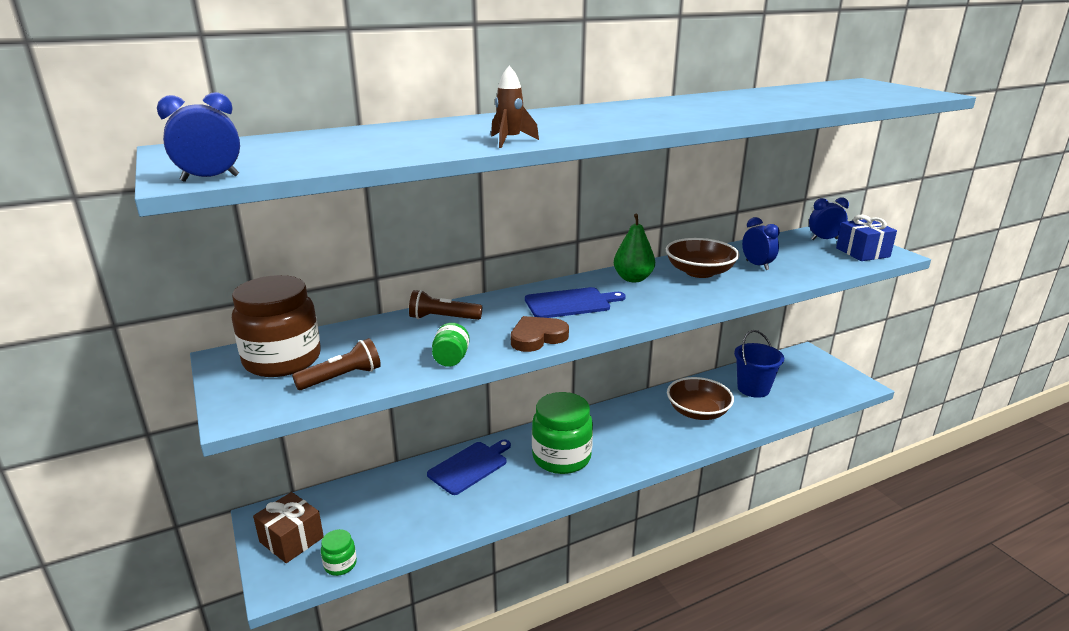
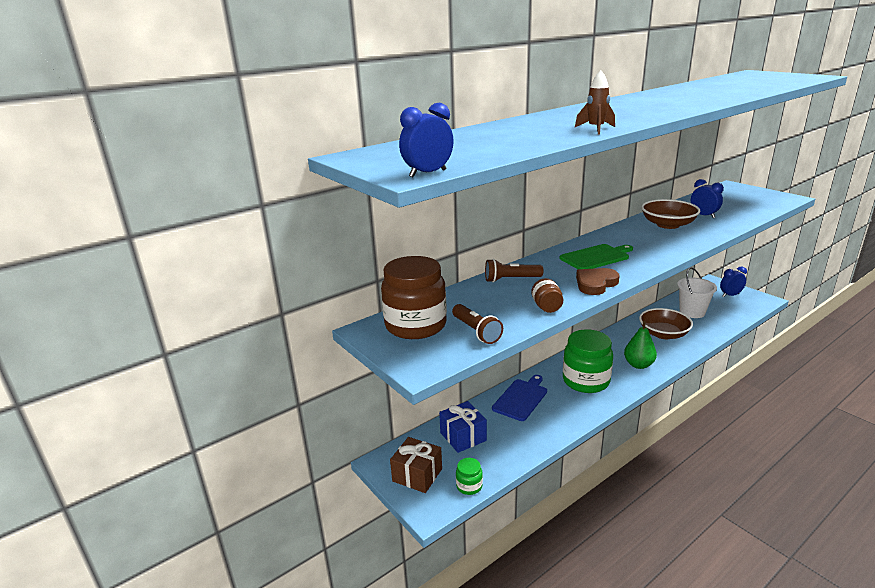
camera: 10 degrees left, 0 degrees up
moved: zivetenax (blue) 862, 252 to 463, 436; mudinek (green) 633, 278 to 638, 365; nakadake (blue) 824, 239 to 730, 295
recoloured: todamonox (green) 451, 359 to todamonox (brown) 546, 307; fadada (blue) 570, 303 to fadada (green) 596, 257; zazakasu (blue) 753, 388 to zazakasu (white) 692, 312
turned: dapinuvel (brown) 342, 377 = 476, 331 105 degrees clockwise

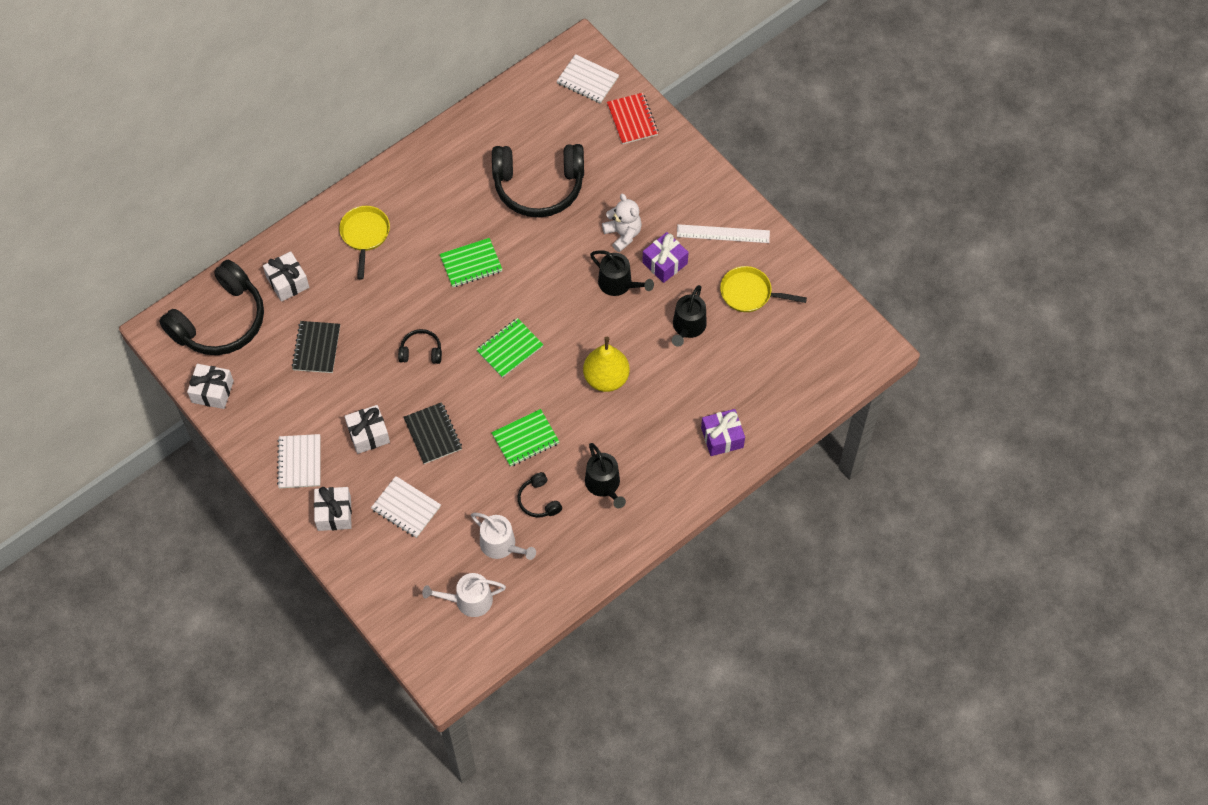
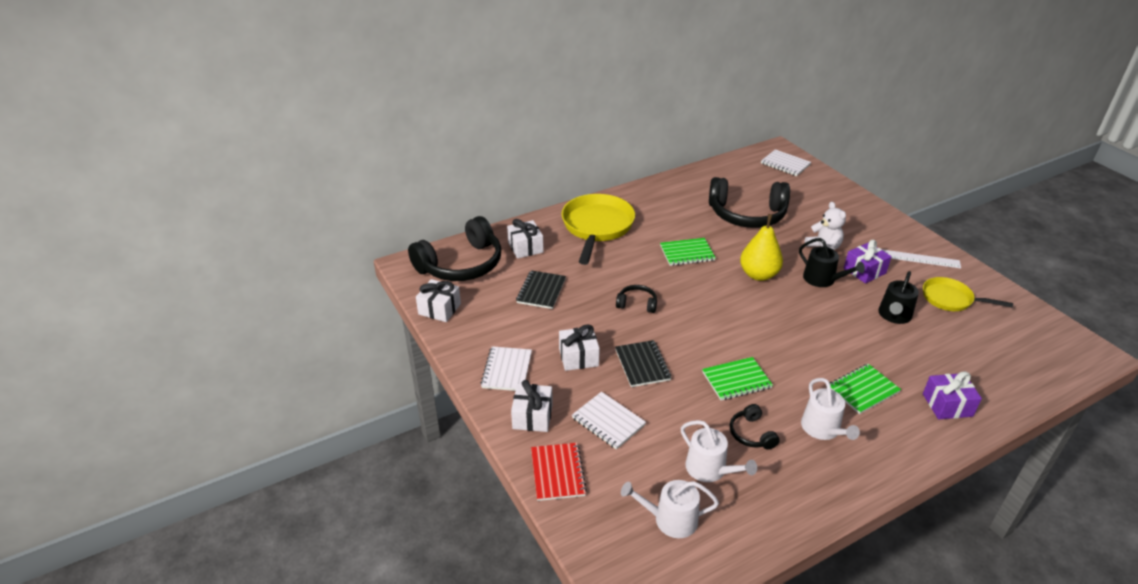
camera: 10 degrees right, 25 degrees down
moved: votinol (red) 632, 119 to 558, 473; mudinek (yellow) 606, 378 to 758, 275; votinol (green) 509, 348 to 863, 390
recoloured: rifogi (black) 604, 485 to rifogi (white) 823, 429
resized: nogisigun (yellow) 365, 235 = 597, 227 x1.71

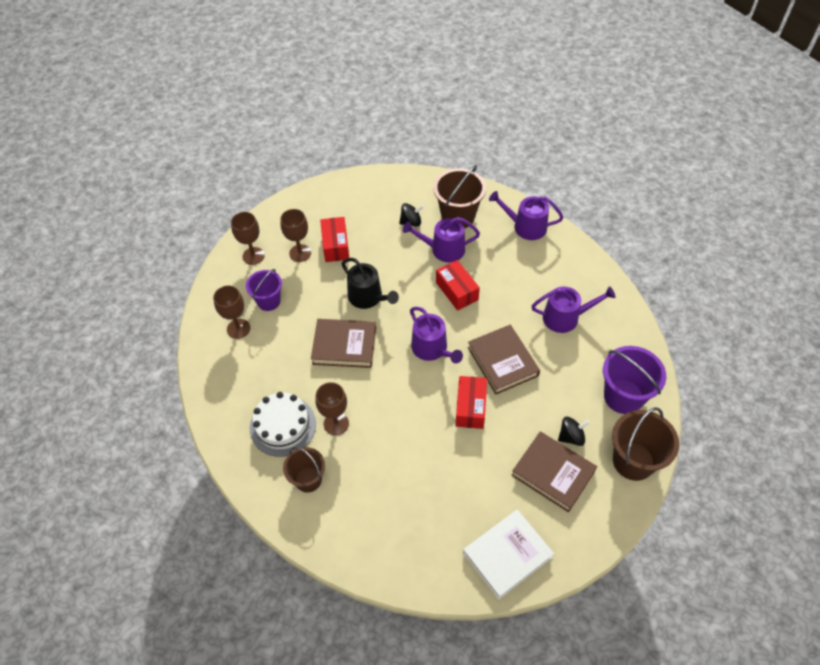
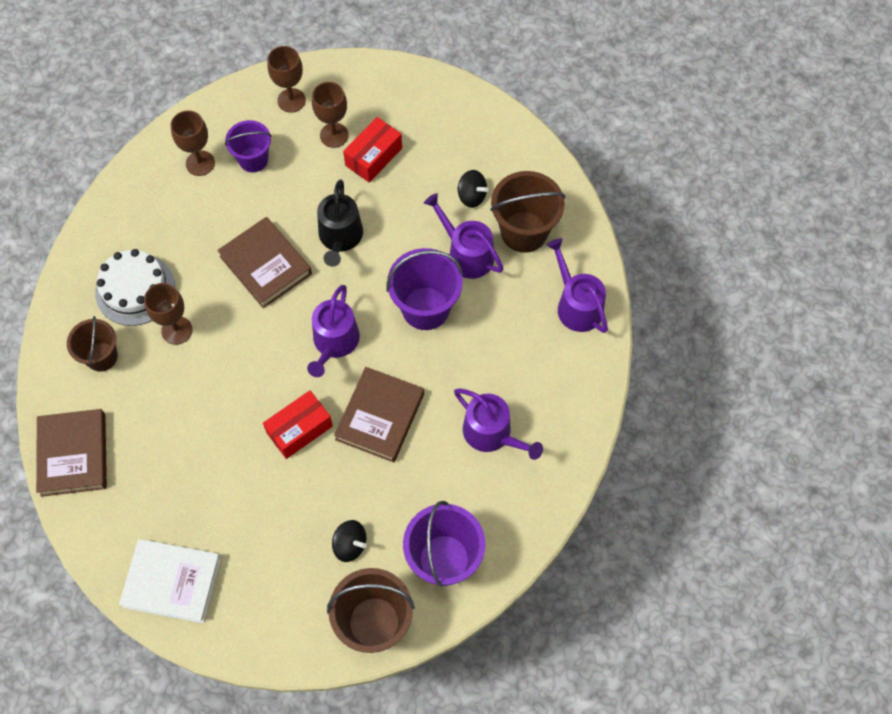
camera: 45 degrees right, 10 degrees up
moved: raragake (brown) 553, 473 to 73, 454
replaced: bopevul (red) 457, 291 to zazakasu (purple) 425, 308

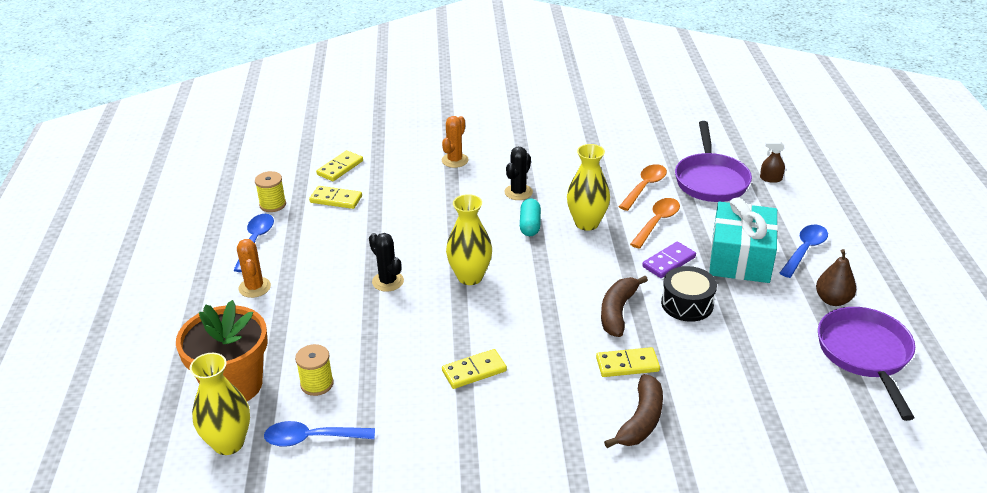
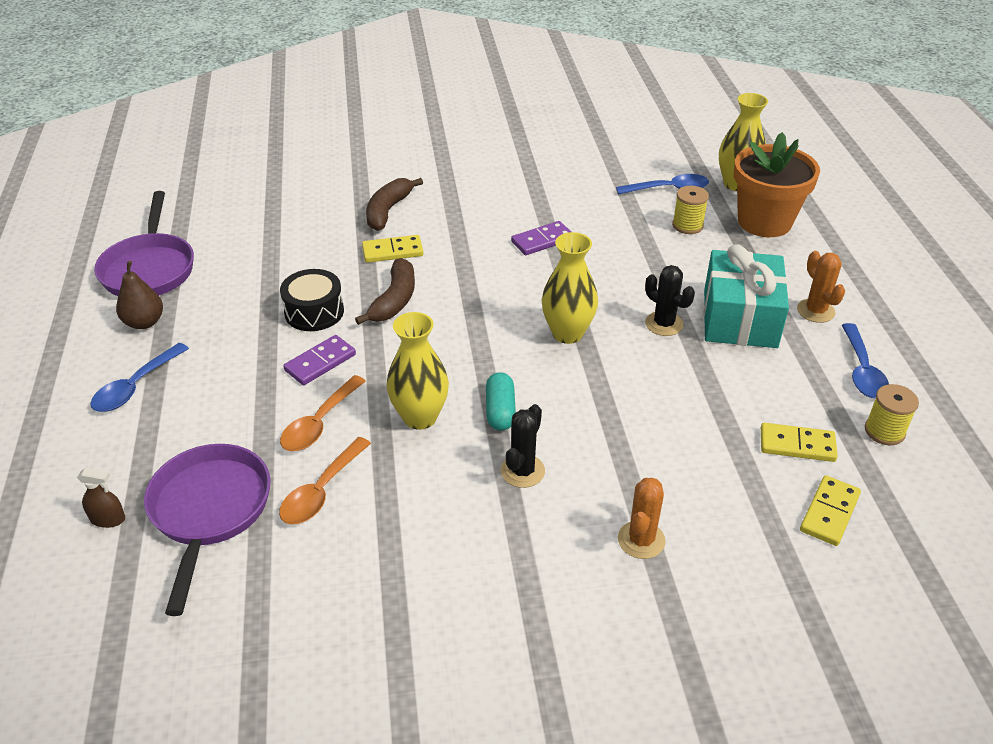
camera: 175 degrees right, 5 degrees up
moved: zivetenax (turquoise) 740, 258 to 739, 318
recoloured: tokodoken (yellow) 474, 371 to tokodoken (purple) 542, 240

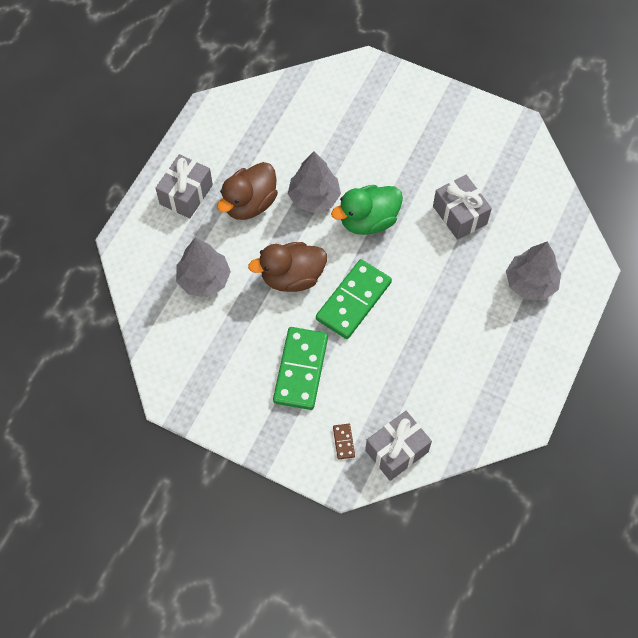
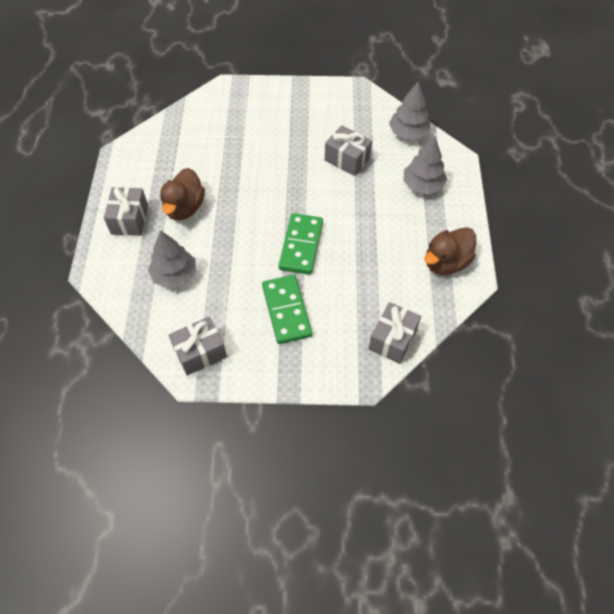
camera: 25 degrees left, 5 degrees down
removed: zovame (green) 368, 221; tokodoken (brown) 343, 442
added: zivetenax (grey) 200, 352
moved: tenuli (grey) 314, 197 to 408, 133; zovame (brown) 292, 277 to 446, 262

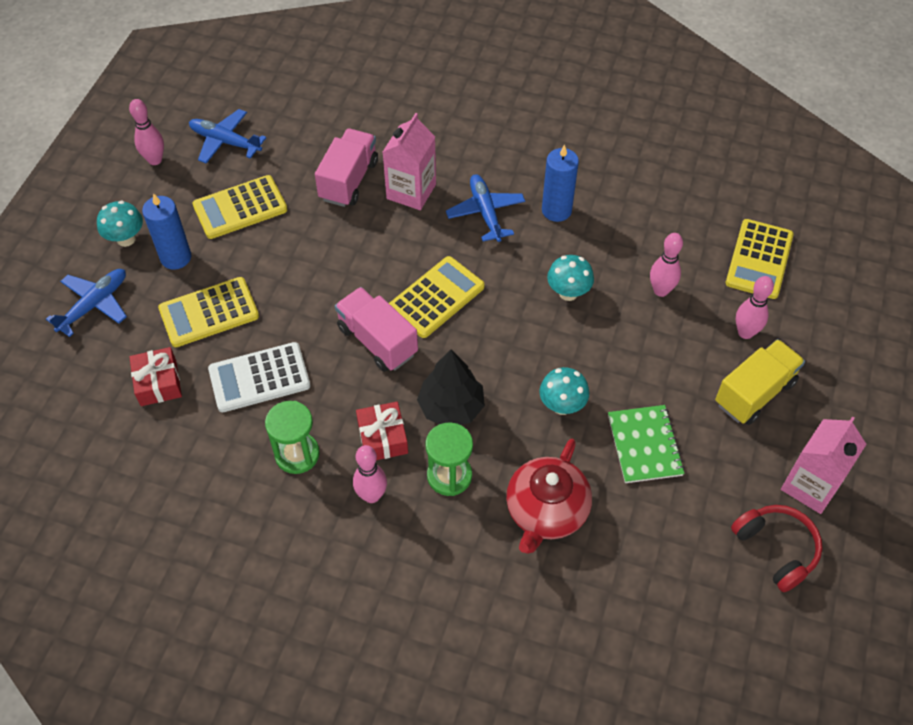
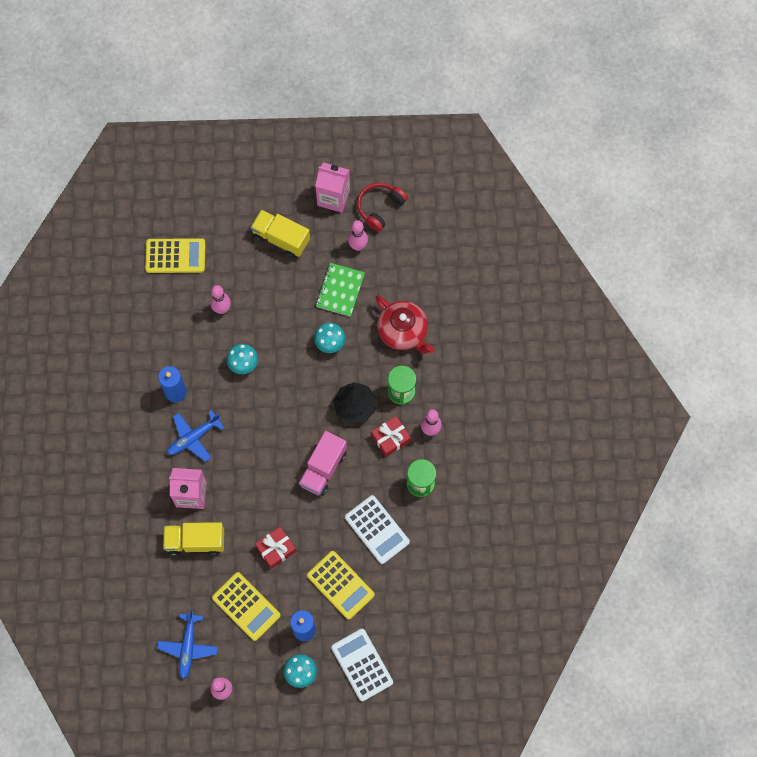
camera: 110 degrees left, 15 degrees up
removed: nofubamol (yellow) 436, 297
moved: zivetenax (red) 158, 383 to 276, 549; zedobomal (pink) 745, 332 to 358, 246
replaced: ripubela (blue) 94, 305 to nofubamol (white) 362, 664
recoloured: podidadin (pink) 348, 180 to podidadin (yellow) 195, 541
turned: votinol (green) 645, 445 = 340, 290 45 degrees counterclockwise; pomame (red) 546, 511 = 403, 331 45 degrees clockwise

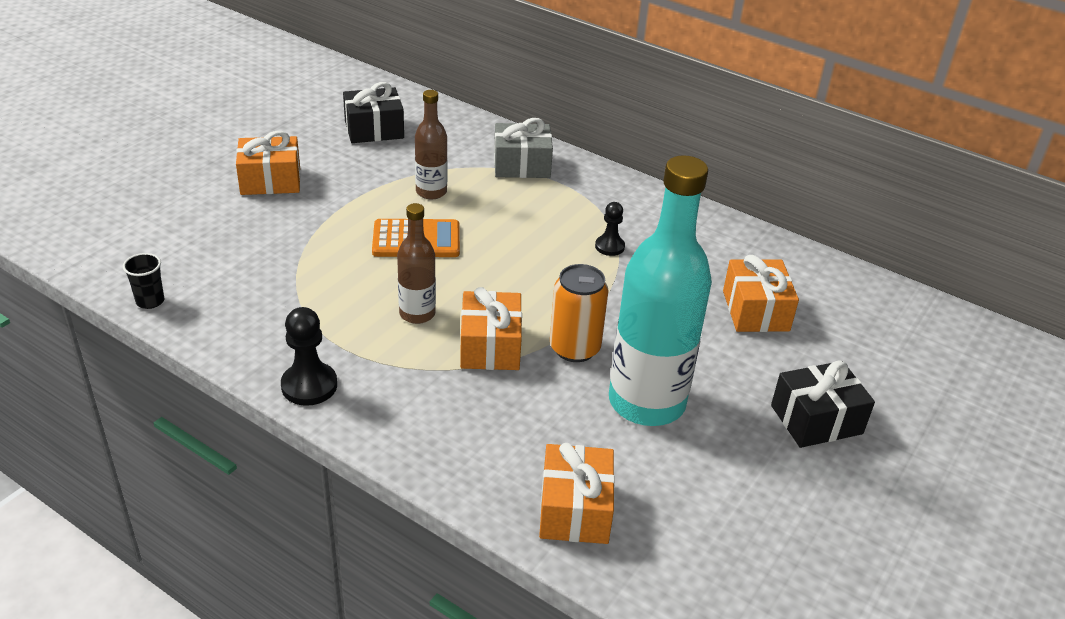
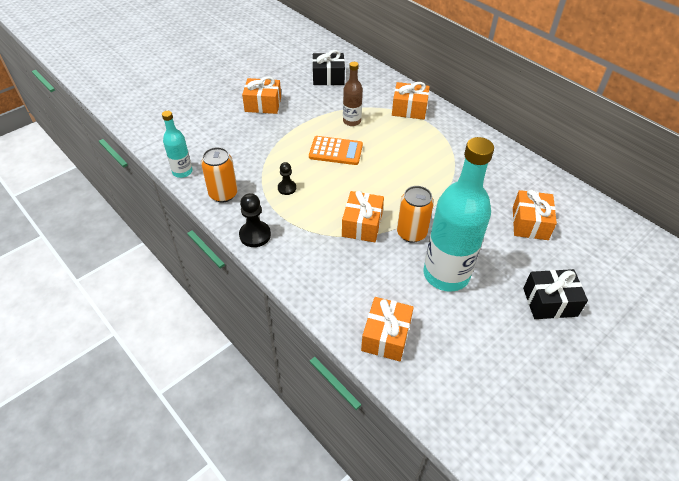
camera: 15 degrees right, 10 degrees up
removed: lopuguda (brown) 417, 314
added: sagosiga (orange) 223, 194
moved: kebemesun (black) 609, 246 to 287, 188
replaced: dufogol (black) 150, 301 to lopuguda (turquoise) 182, 172
recoloured: zivetenax (grey) 521, 165 to zivetenax (orange) 409, 109

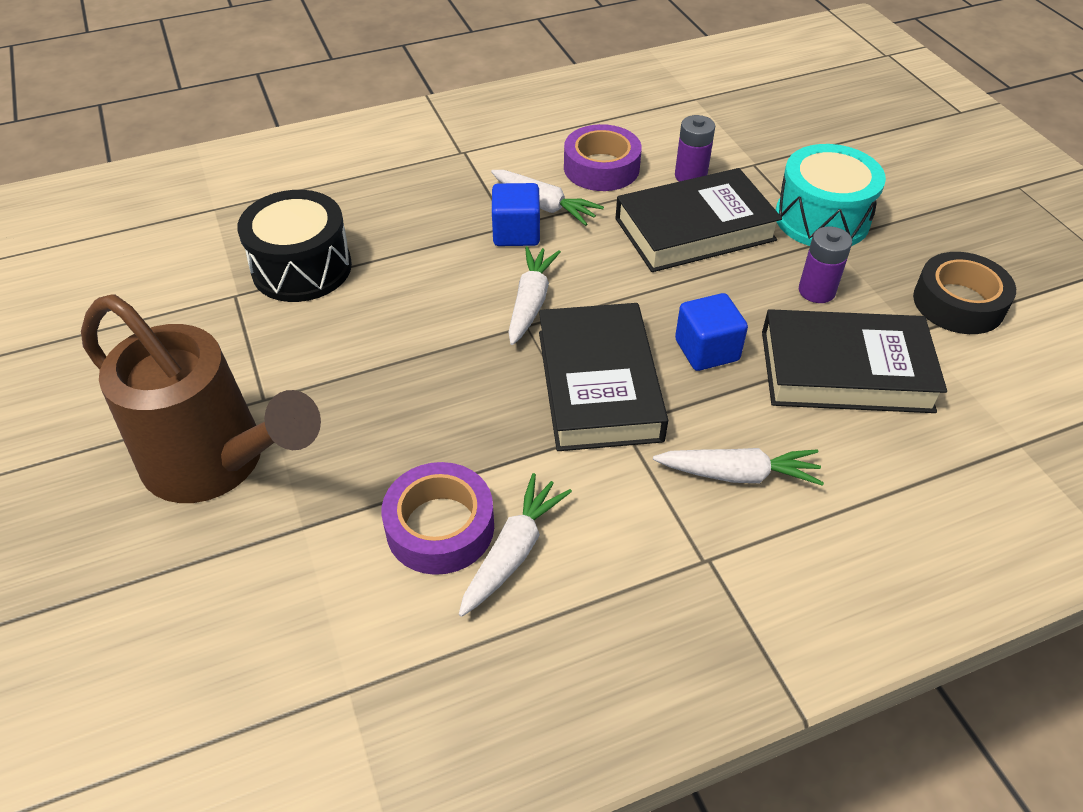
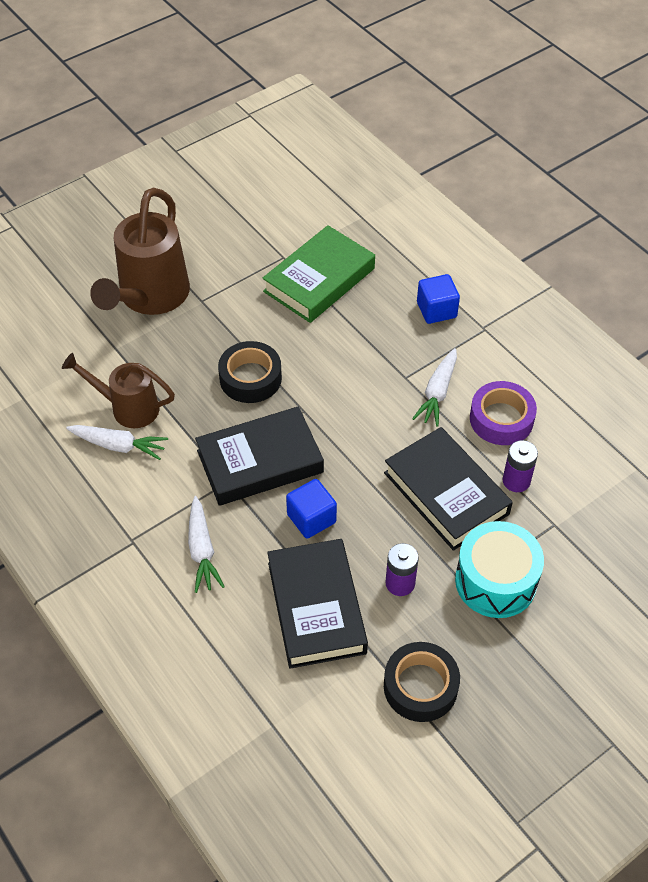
camera: 75 degrees right, 5 degrees up
removed: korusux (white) 531, 302
added: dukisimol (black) 250, 378
moved: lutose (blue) 516, 233 to 436, 310
replaced: dukisimol (purple) 440, 527 to rifogi (brown) 128, 408; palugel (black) 302, 268 to raragake (green) 319, 280

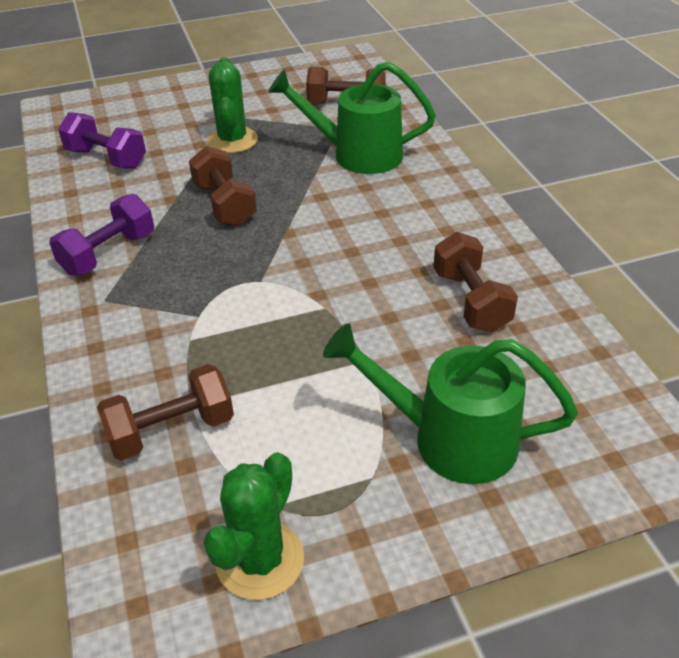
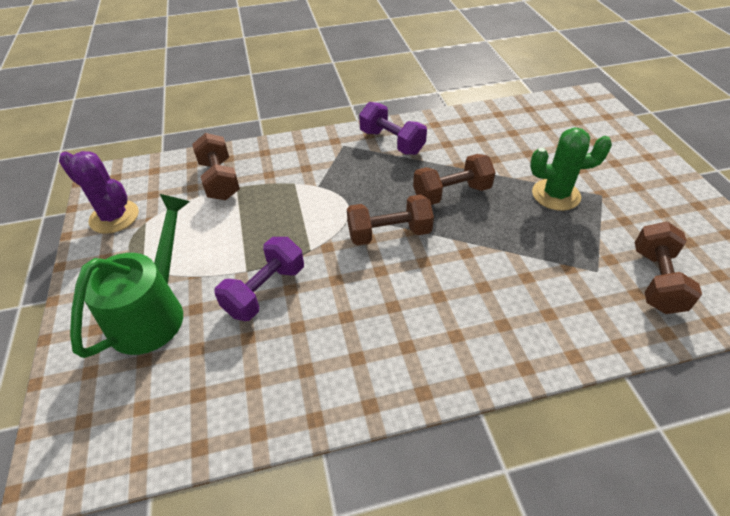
camera: 95 degrees right, 5 degrees up
removed: rifogi (green) 356, 155
moved: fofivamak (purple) 106, 159 to 265, 291; fofivamak (brown) 471, 301 to 389, 234
recoloured: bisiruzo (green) 260, 560 to bisiruzo (purple) 114, 217

